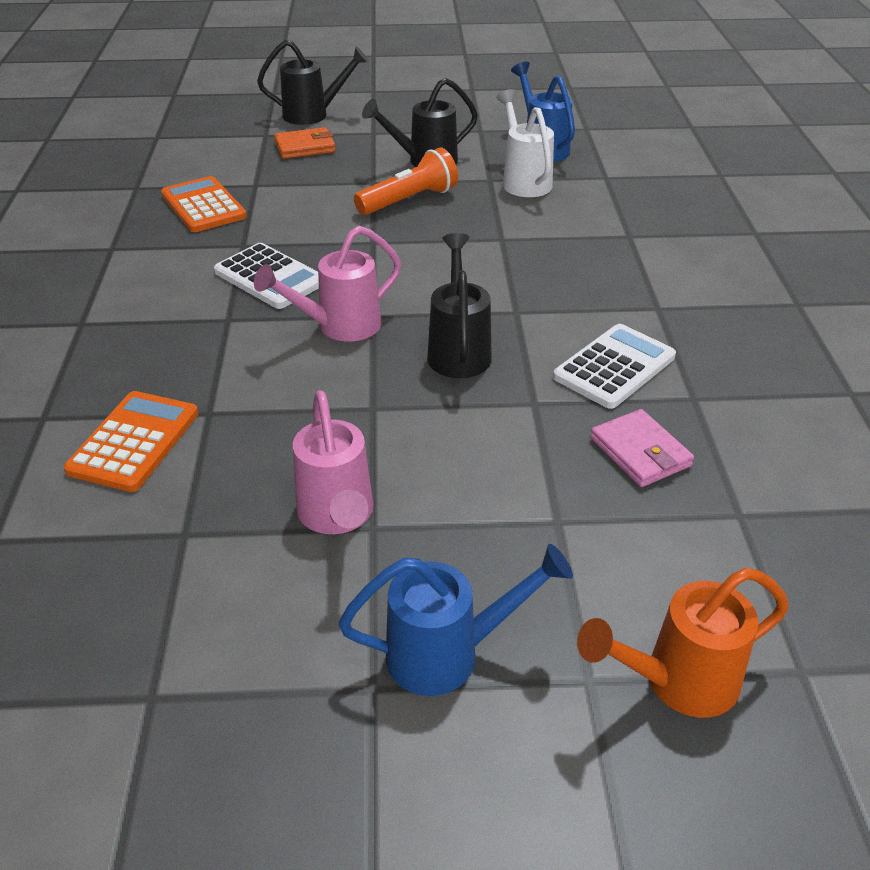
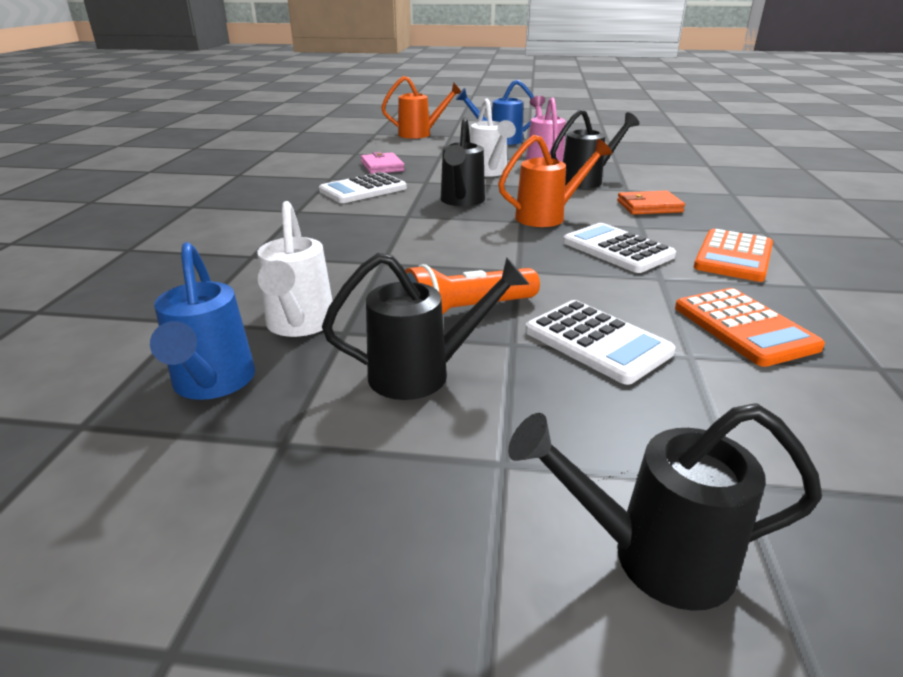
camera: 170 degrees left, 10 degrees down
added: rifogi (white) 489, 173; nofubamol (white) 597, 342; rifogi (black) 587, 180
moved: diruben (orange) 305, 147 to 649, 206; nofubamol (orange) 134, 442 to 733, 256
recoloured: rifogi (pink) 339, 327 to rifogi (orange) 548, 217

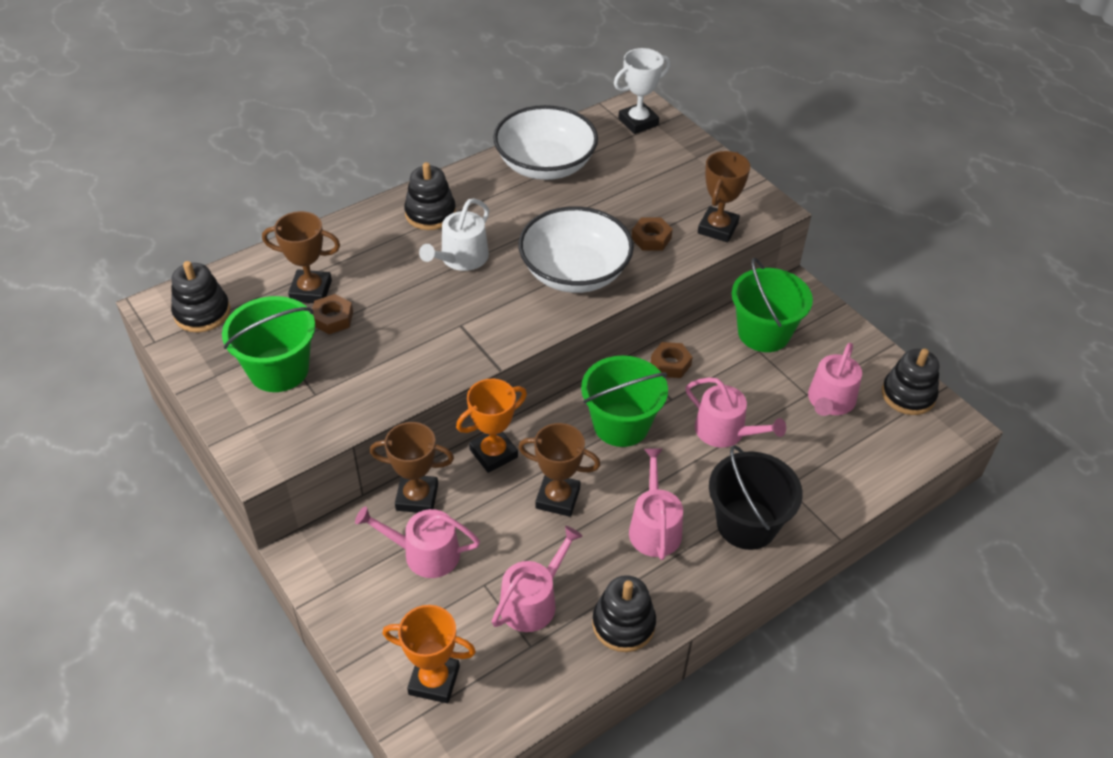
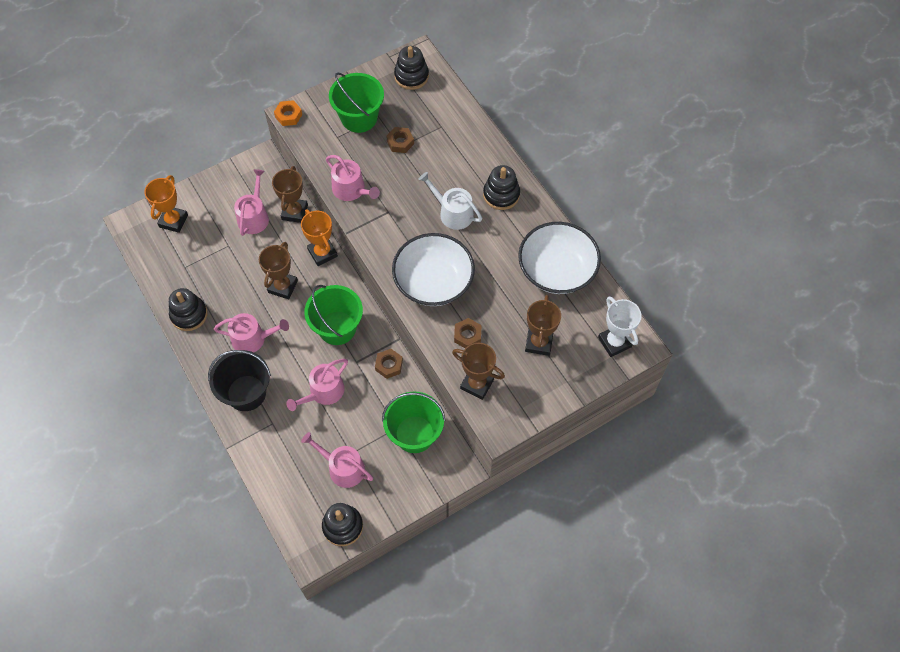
camera: 95 degrees right, 15 degrees up
added: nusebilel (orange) 288, 115
moved: rifogi (pink) 533, 601 to 351, 190; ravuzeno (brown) 311, 291 to 539, 342

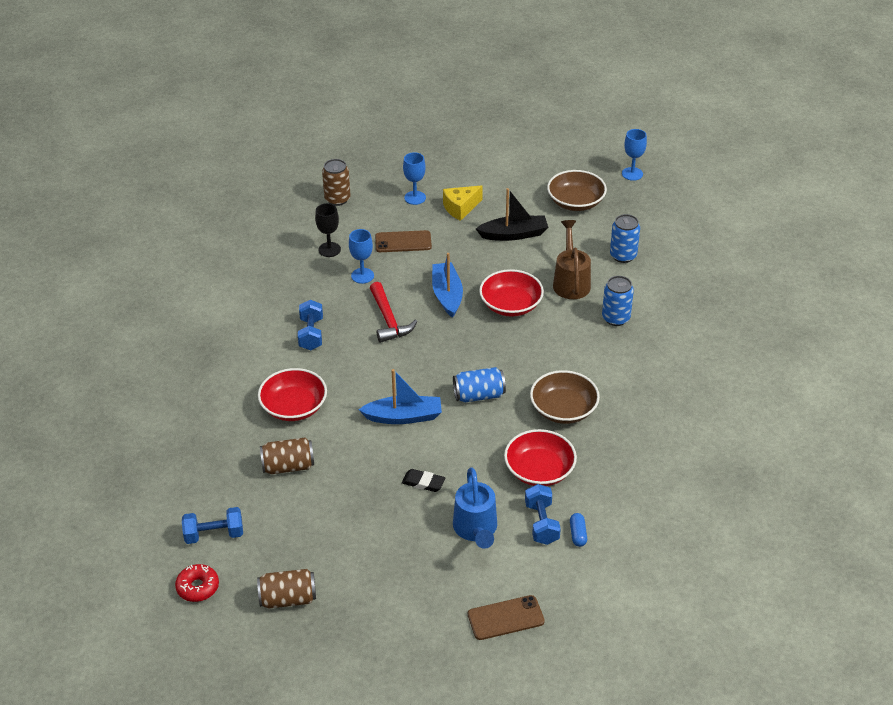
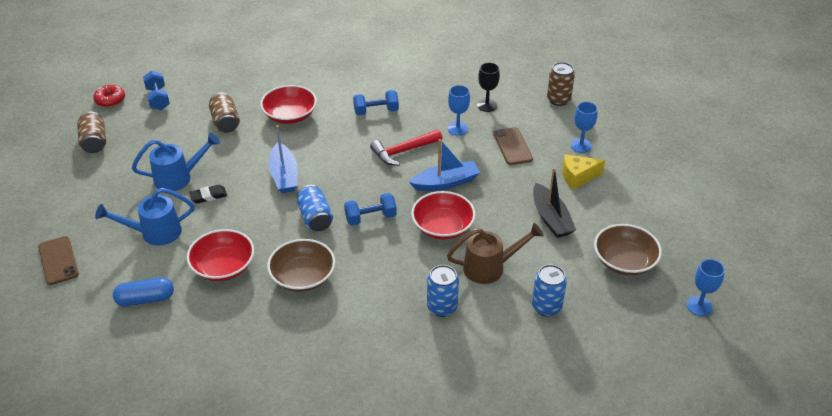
camera: 80 degrees right, 0 degrees up
added: rifogi (blue) 178, 178
moved: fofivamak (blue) 541, 523 to 370, 218
turned: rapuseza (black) 423, 482 = 208, 196 60 degrees clockwise; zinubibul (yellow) 460, 208 = 577, 177 60 degrees counterclockwise
resized: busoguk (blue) 577, 534 = 145, 299 x1.67

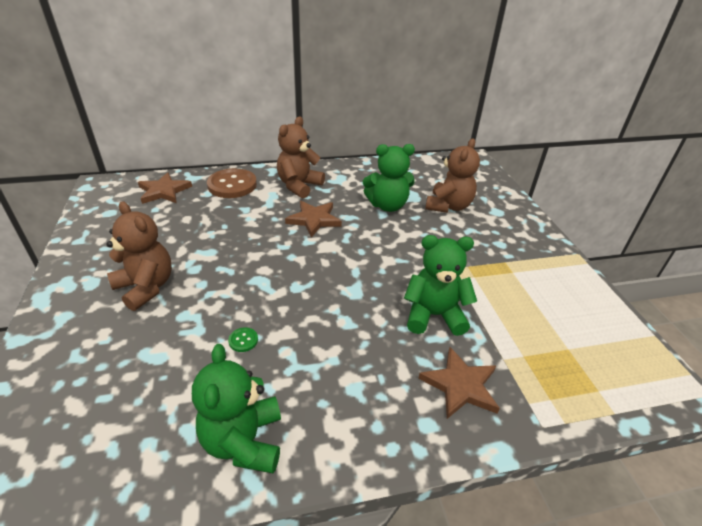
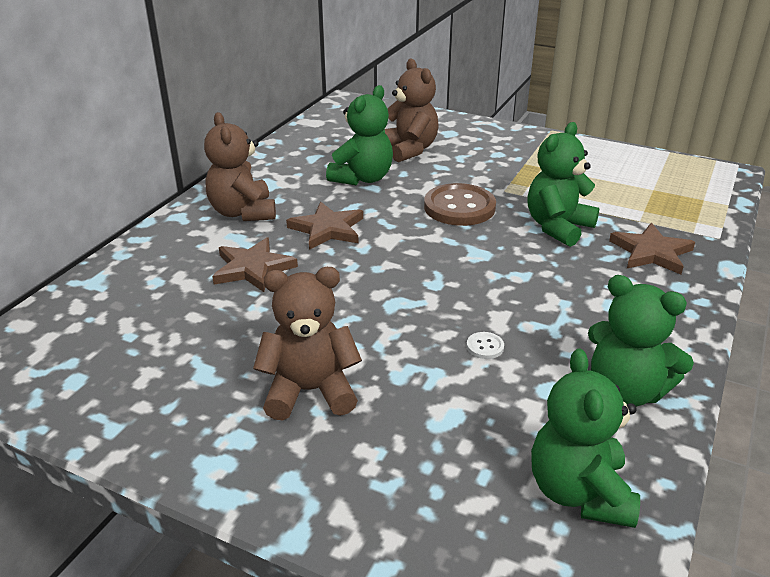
camera: 50 degrees left, 5 degrees down
added: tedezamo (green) 579, 492
moved: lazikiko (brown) 164, 191 to 253, 268; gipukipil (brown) 232, 185 to 459, 207
recoloured: gipukipil (green) 243, 340 to gipukipil (white) 485, 347

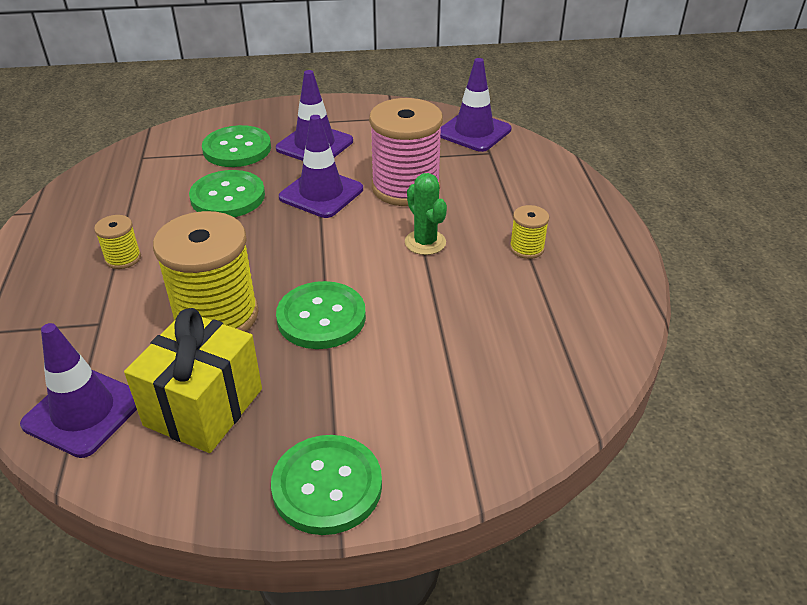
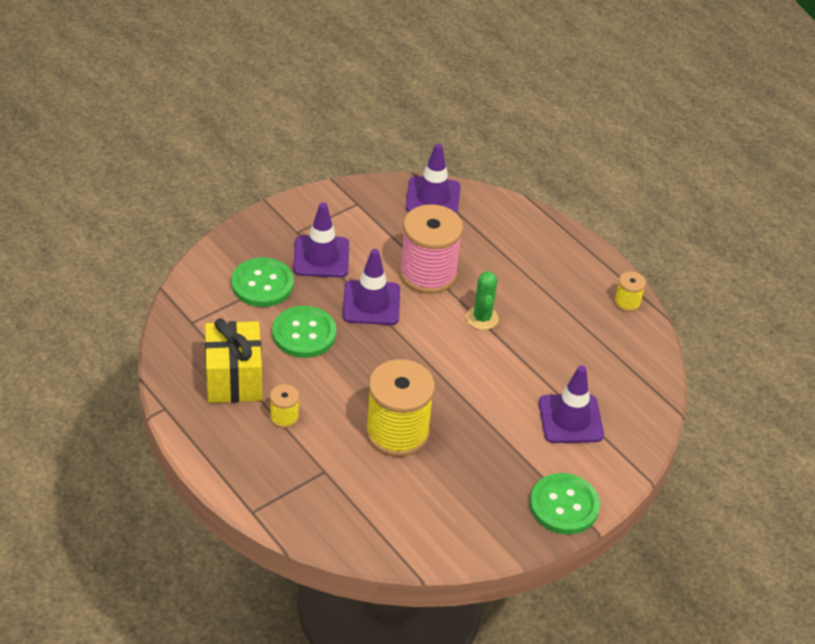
camera: 35 degrees left, 5 degrees up
removed: gipukipil (green) 321, 317
moved: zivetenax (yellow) 204, 407 to 234, 379; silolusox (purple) 83, 412 to 570, 419; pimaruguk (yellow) 526, 248 to 627, 302
turned: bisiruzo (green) 425, 242 = 482, 318 60 degrees clockwise

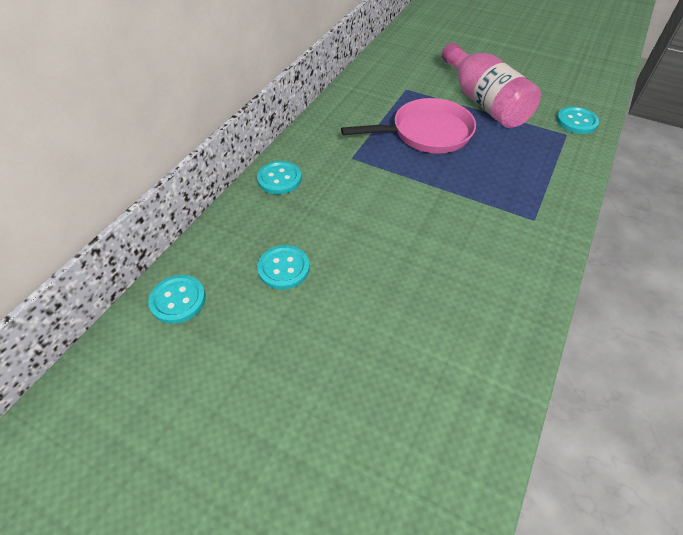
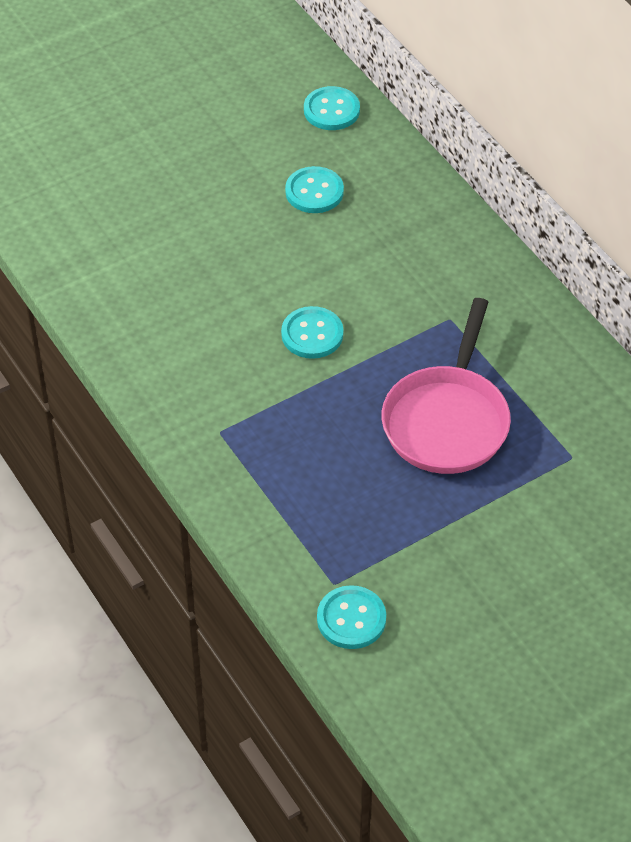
camera: 120 degrees right, 0 degrees up
removed: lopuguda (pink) 484, 102
moved: gipukipil (turquoise) 279, 179 to 312, 334

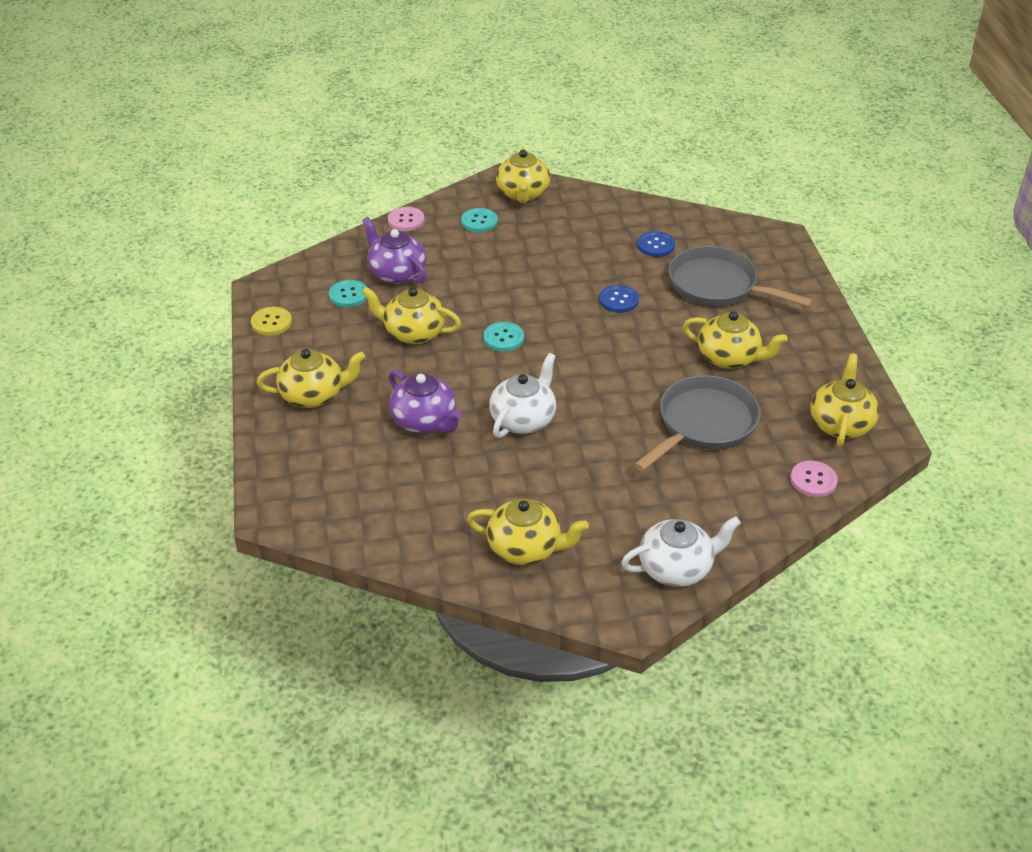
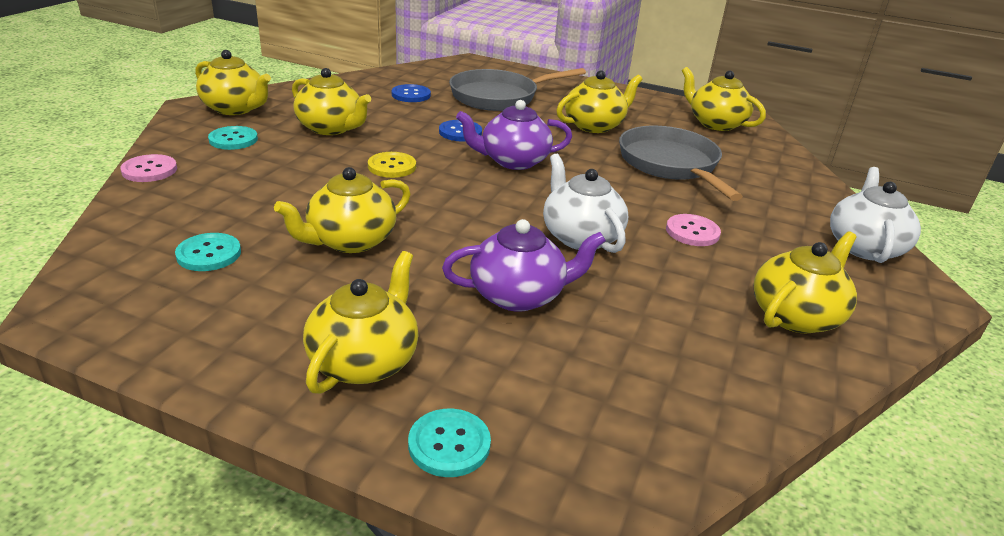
camera: 60 degrees left, 10 degrees down
added: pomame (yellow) 331, 128
moved: gipukipil (yellow) 271, 322 to 392, 166; gipukipil (turquoise) 503, 338 to 449, 444; pomame (purple) 396, 273 to 513, 161; gipukipil (pink) 813, 480 to 692, 232

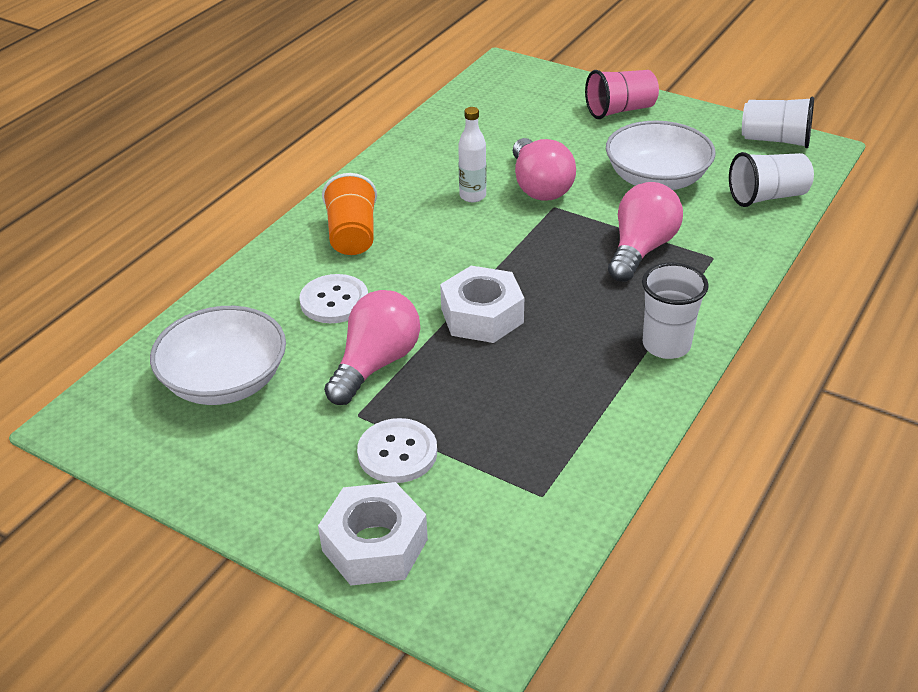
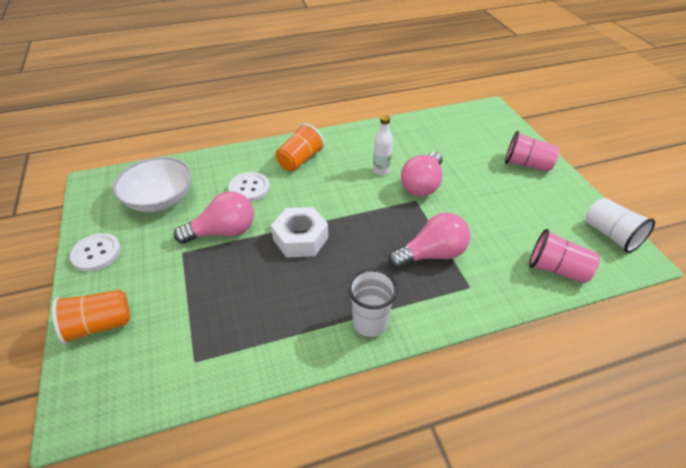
camera: 40 degrees right, 5 degrees up
removed: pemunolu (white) 656, 179
moved: gipukipil (white) 397, 453 to 96, 253
replaced: nusebilel (white) 375, 545 to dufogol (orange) 99, 325
recoloured: dufogol (white) 767, 197 to dufogol (pink) 557, 269

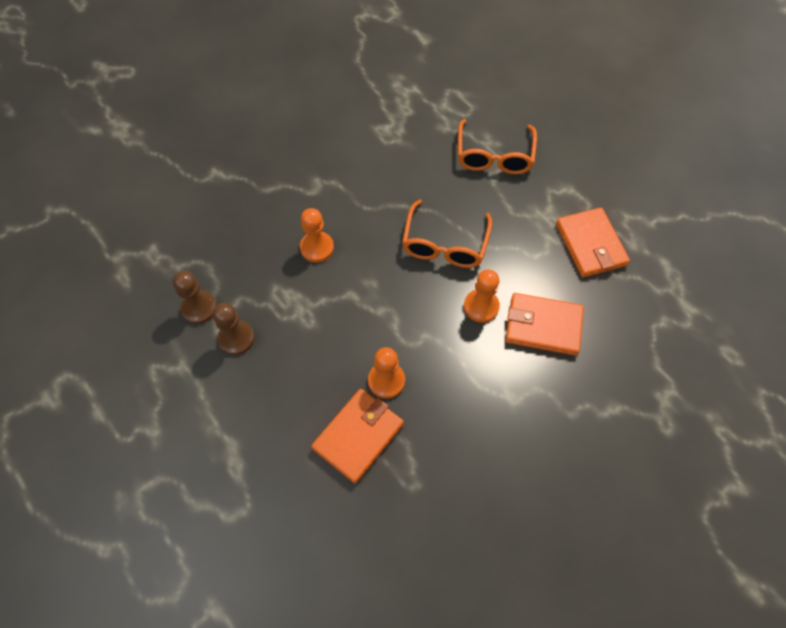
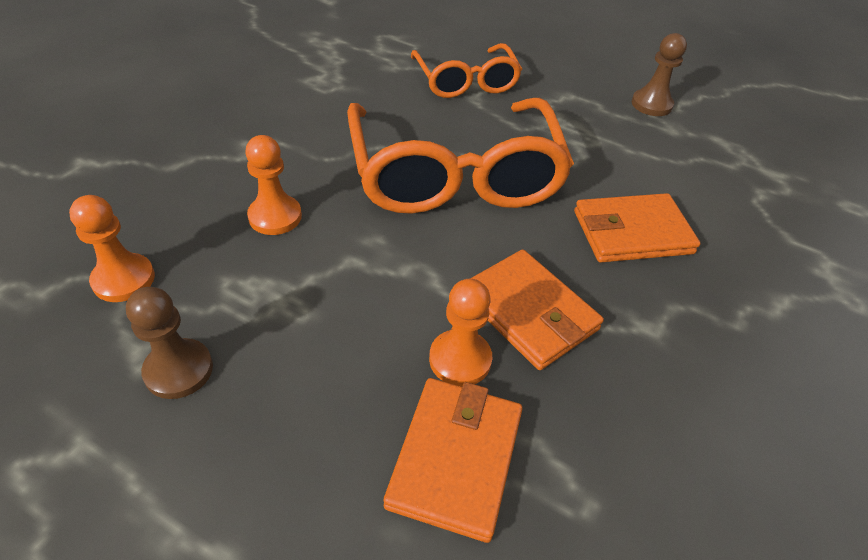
camera: 25 degrees left, 15 degrees down
moved: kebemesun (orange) 481, 306 to 124, 279; diruben (orange) 590, 245 to 529, 312; kebemesun (brown) 199, 308 to 651, 104
resized: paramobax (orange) 445, 244 = 455, 175 x1.73

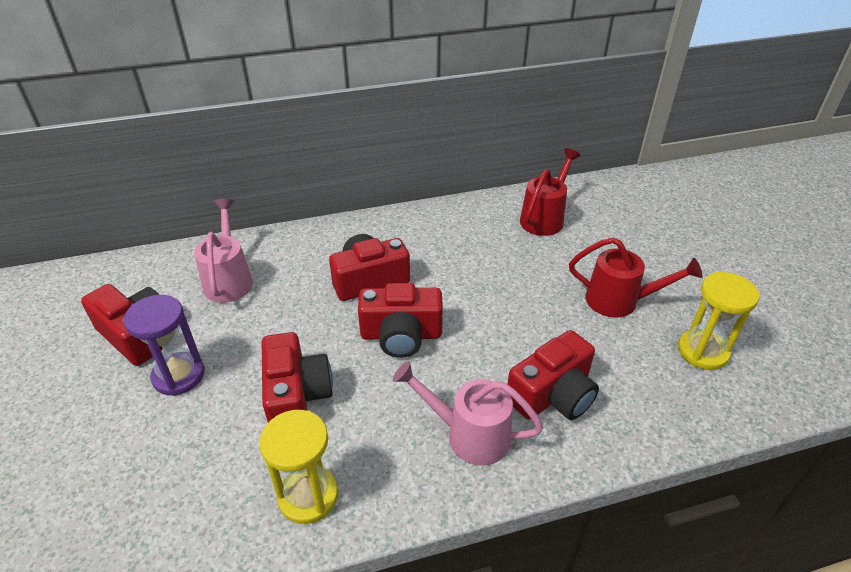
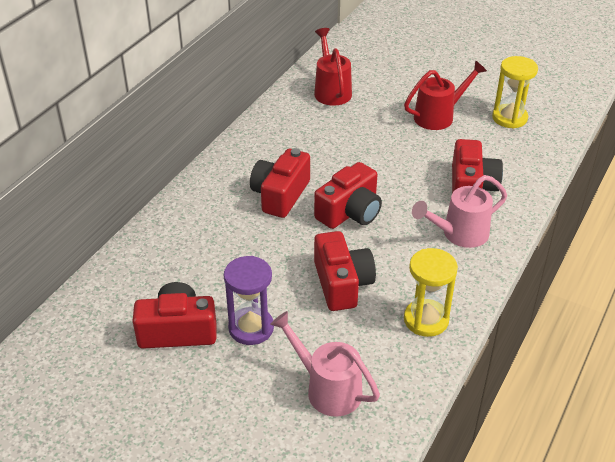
camera: 45 degrees left, 0 degrees up
moved: rifogi (pink) 229, 279 to 327, 388
turned: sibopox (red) 296, 395 = 342, 283 45 degrees clockwise

